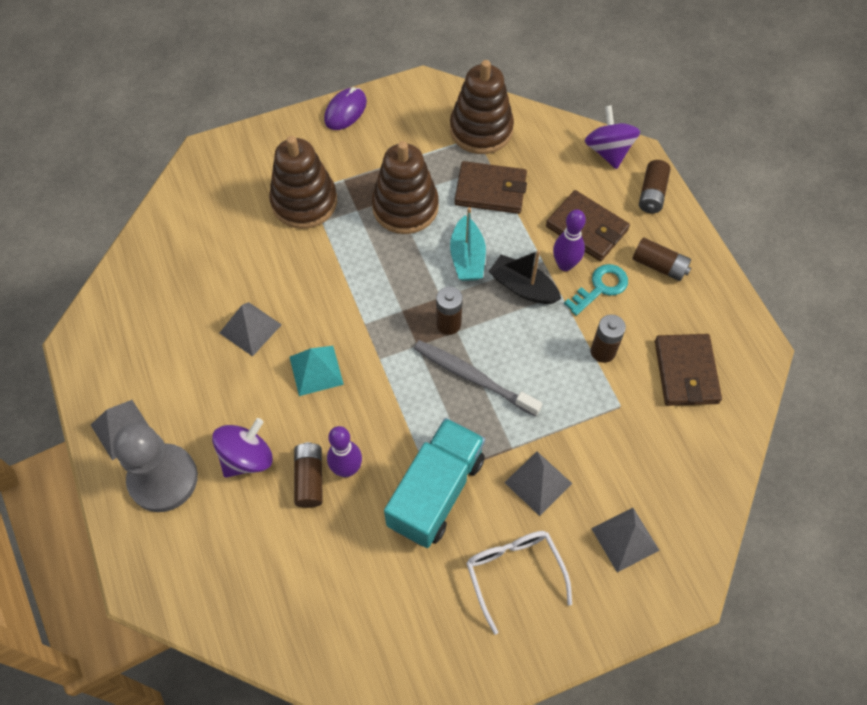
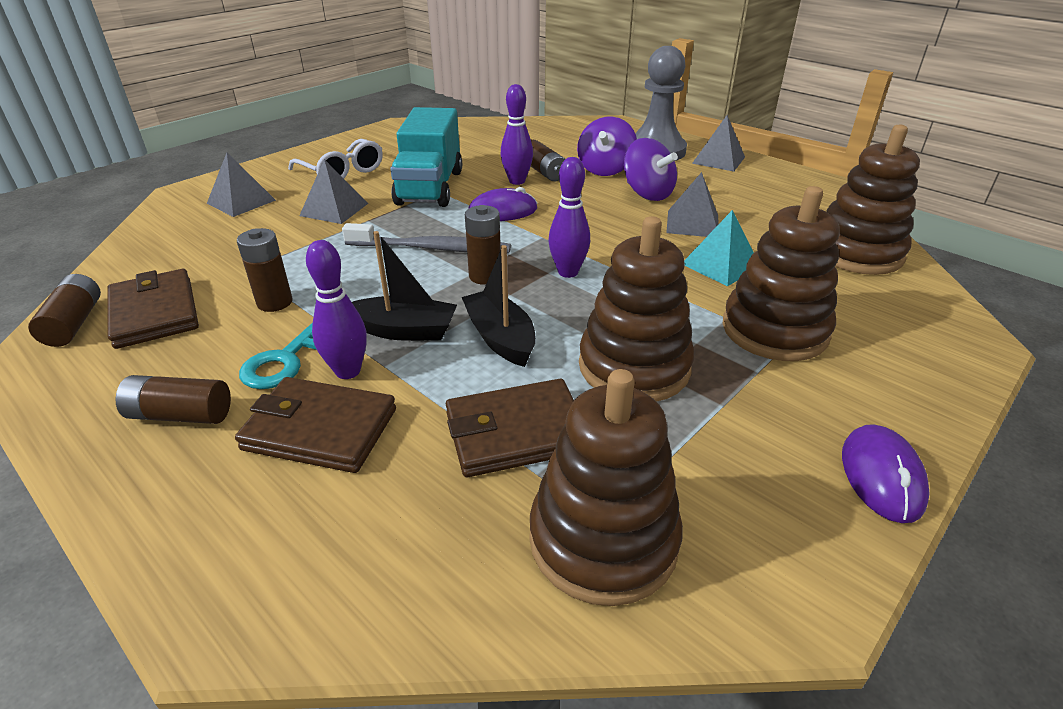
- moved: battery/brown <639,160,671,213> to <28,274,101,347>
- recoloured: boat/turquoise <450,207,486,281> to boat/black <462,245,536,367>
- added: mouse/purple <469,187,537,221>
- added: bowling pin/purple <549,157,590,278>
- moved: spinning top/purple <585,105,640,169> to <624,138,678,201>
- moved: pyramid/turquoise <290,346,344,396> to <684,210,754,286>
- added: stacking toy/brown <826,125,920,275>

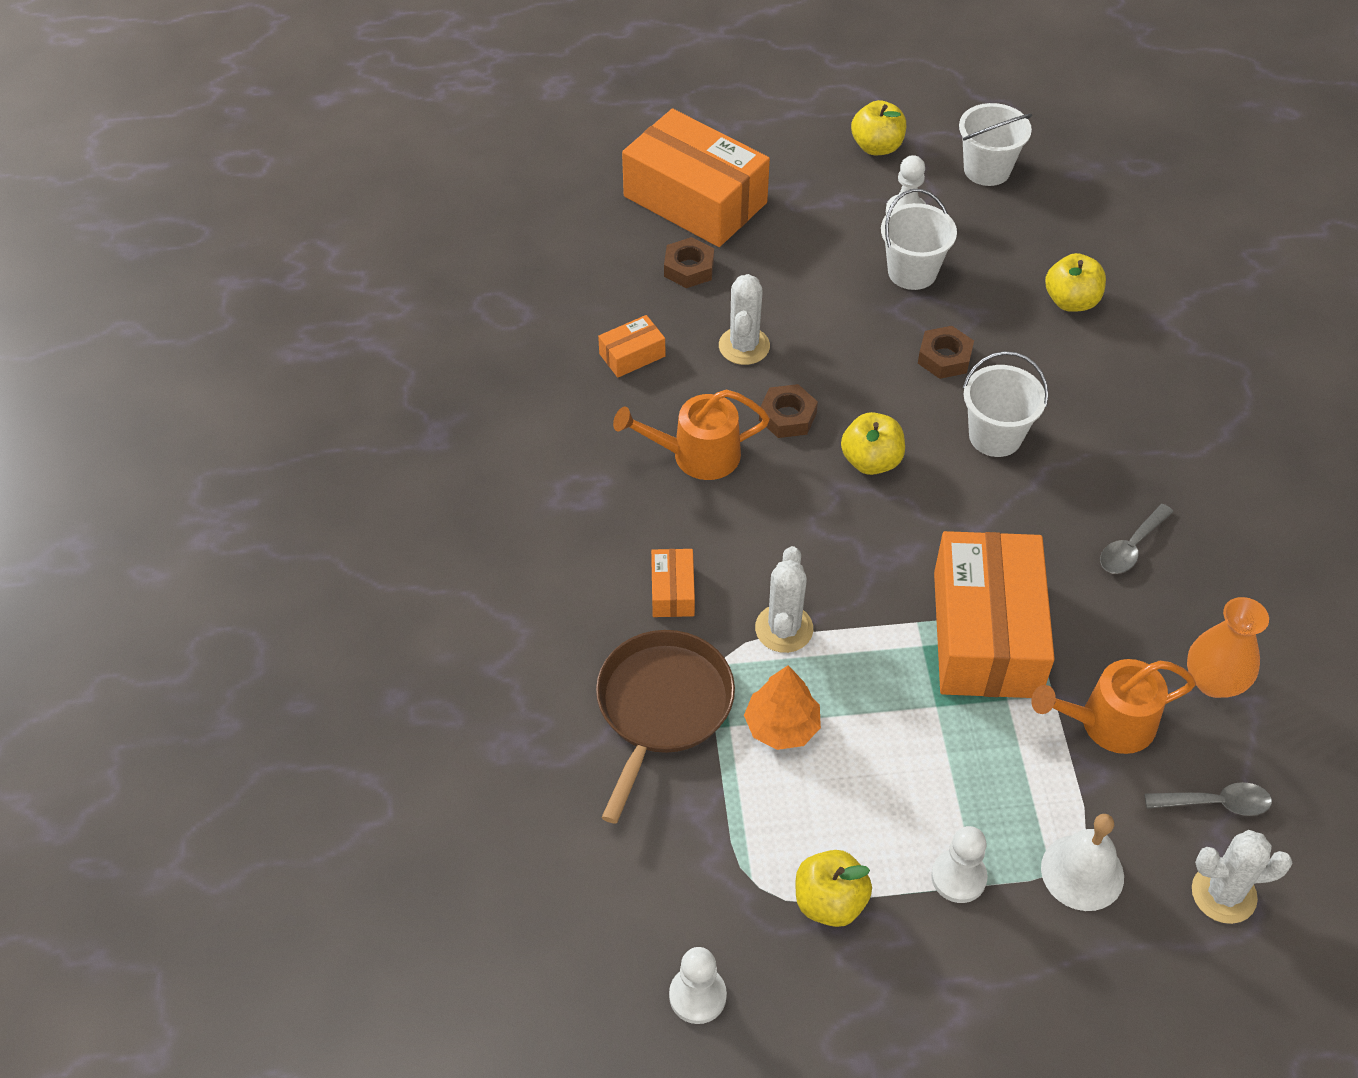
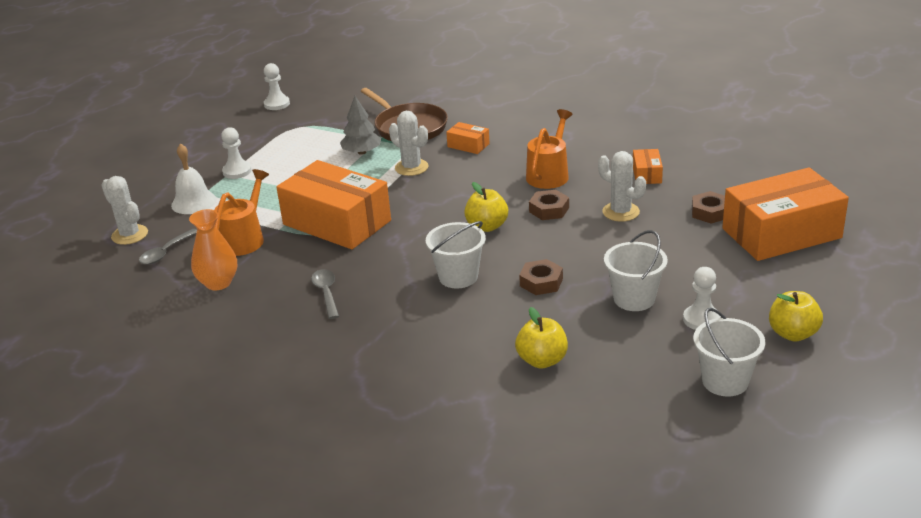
- turned: cactus/white <1192,830,1292,924> = <101,176,148,245> 75 degrees counterclockwise
- recoloured: tree/orange <744,665,821,750> to tree/grey <340,96,381,155>
- removed: apple/yellow <796,850,872,927>

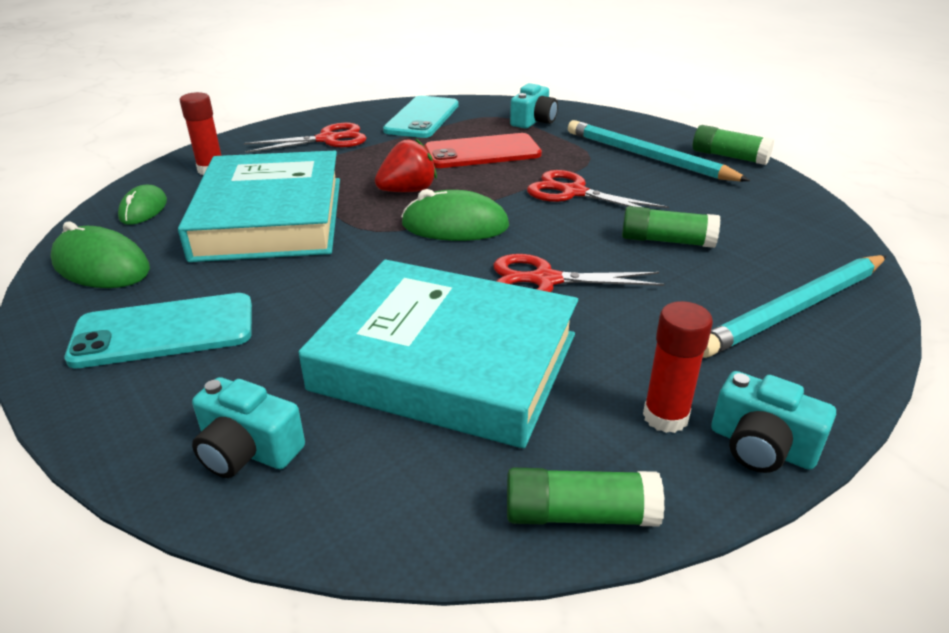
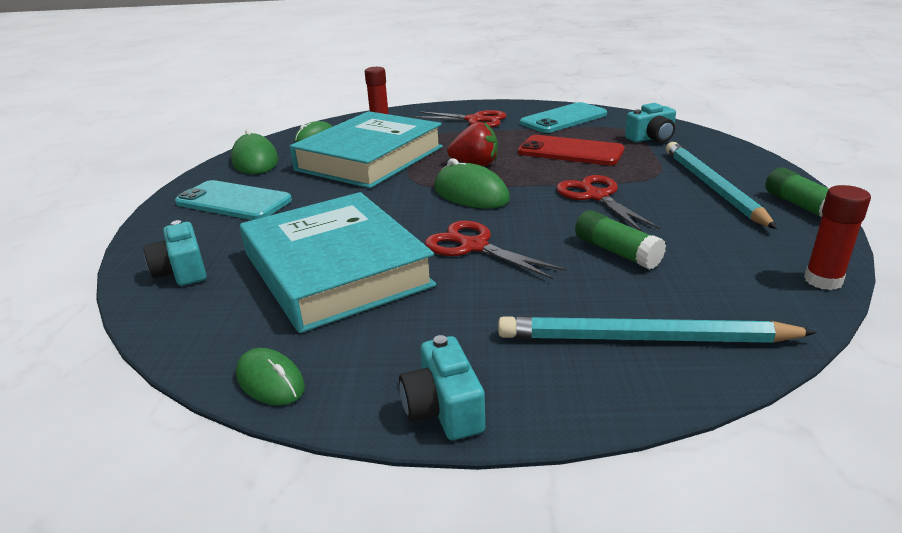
- replaced: glue stick/green <507,468,665,527> to mouse/green <236,348,305,405>
- moved: glue stick/red <643,301,713,433> to <804,185,871,290>

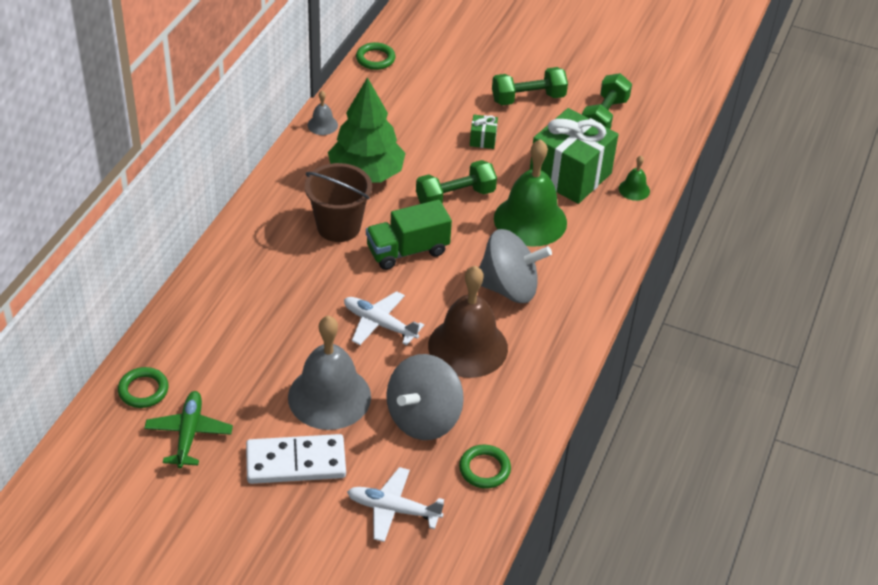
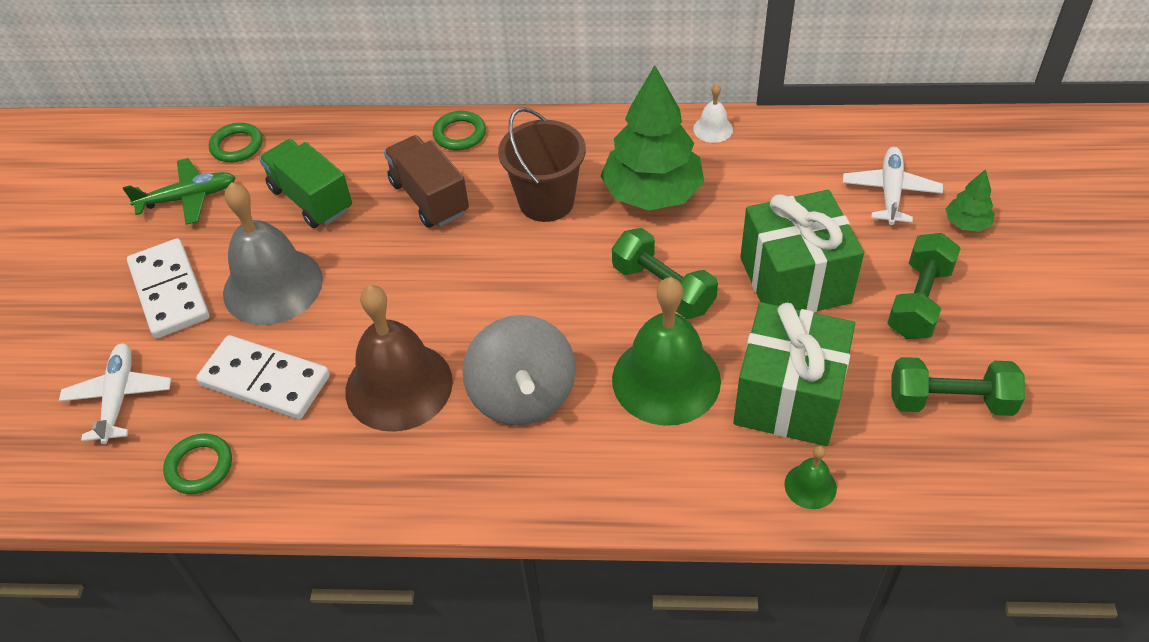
- replaced: spinning top/grey <386,354,464,440> to domino/white <196,335,330,419>
- moved: truck/green <366,200,452,270> to <259,139,352,228>
- added: truck/brown <384,135,469,228>
- moved: ring/green <356,42,395,70> to <432,111,486,150>
- recoloured: bell/grey <308,91,338,135> to bell/white <693,84,733,143>
- resized: gift/green <470,115,498,149> = <740,190,864,313> x2.41
- moved: plane/white <344,291,424,345> to <843,147,943,225>
- turned: dumbbell/green <492,67,568,105> = <887,233,961,339> 60 degrees clockwise
- added: tree/green <945,169,995,232>

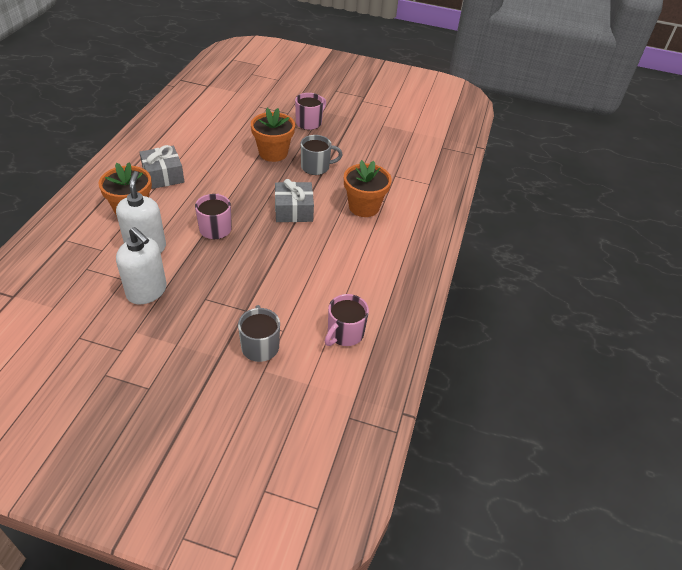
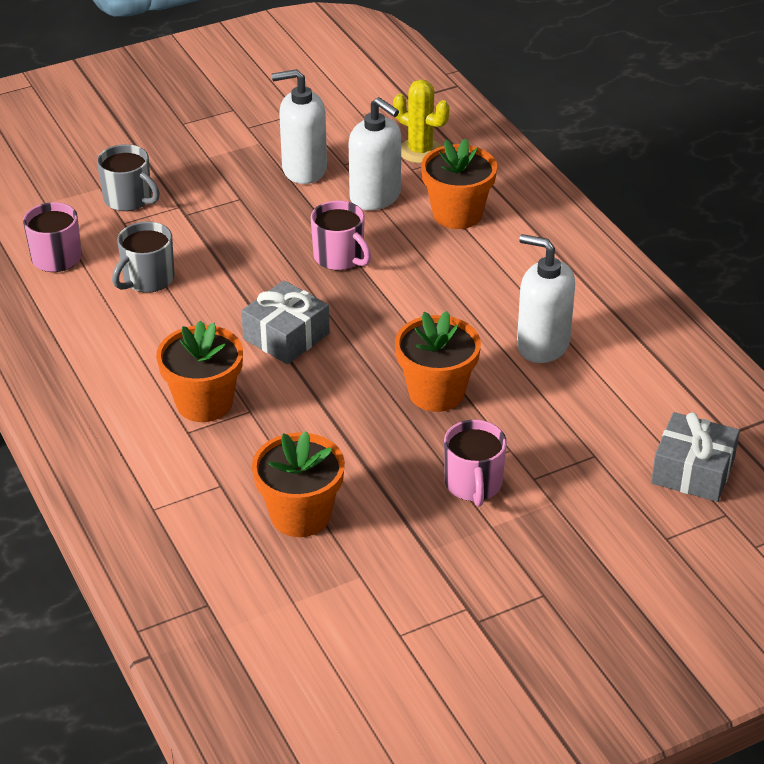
- moved: mug/grey <301,135,343,175> to <112,222,175,293>
- added: flower pot/orange <252,431,345,537>
- added: cactus/yellow <393,79,449,163>
- added: soap dispenser/white <517,234,575,363>
- moved: gift/grey <139,145,184,189> to <651,412,740,502>

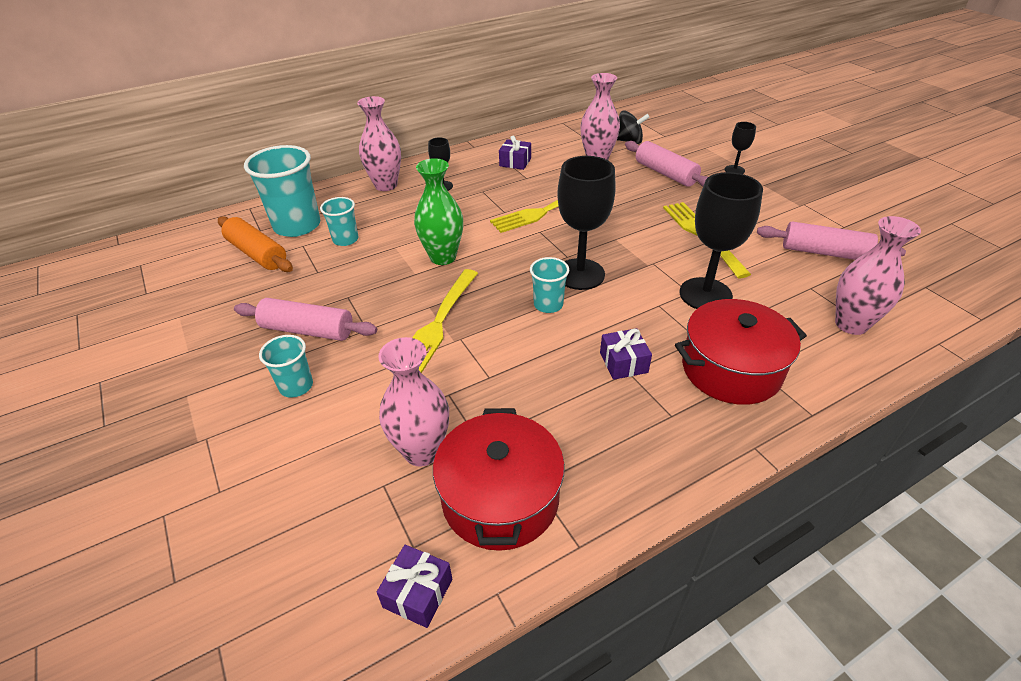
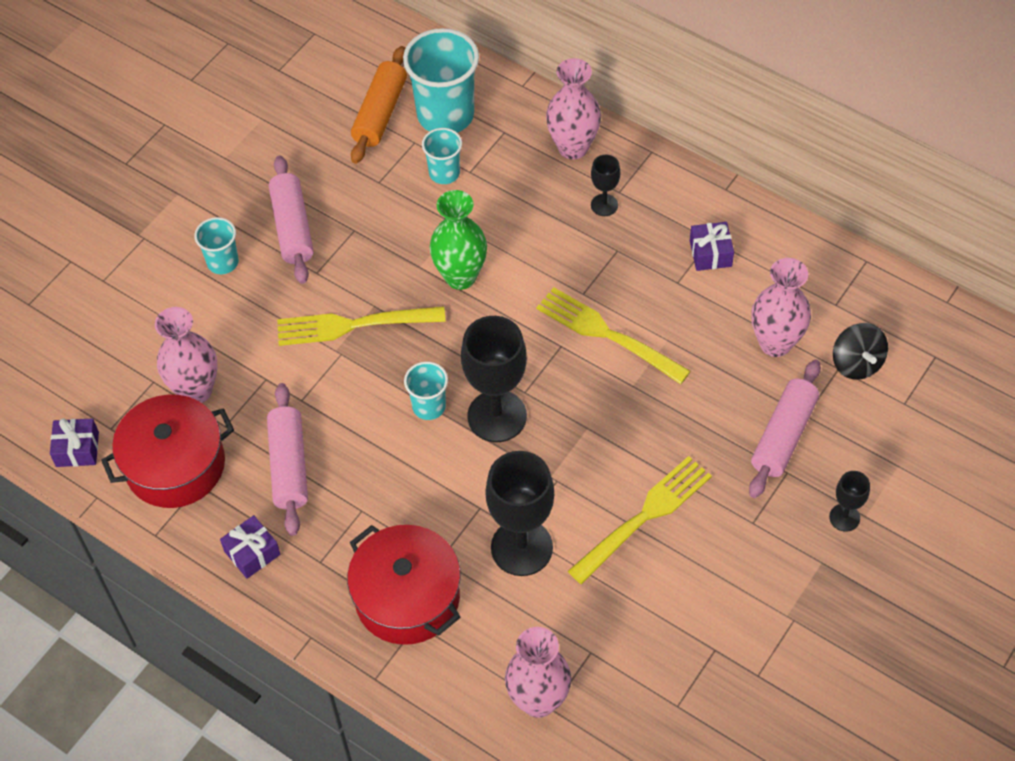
- moved: gift/purple <600,328,652,380> to <220,515,281,579>
- moved: rolling pin/pink <757,222,906,260> to <267,383,308,536>

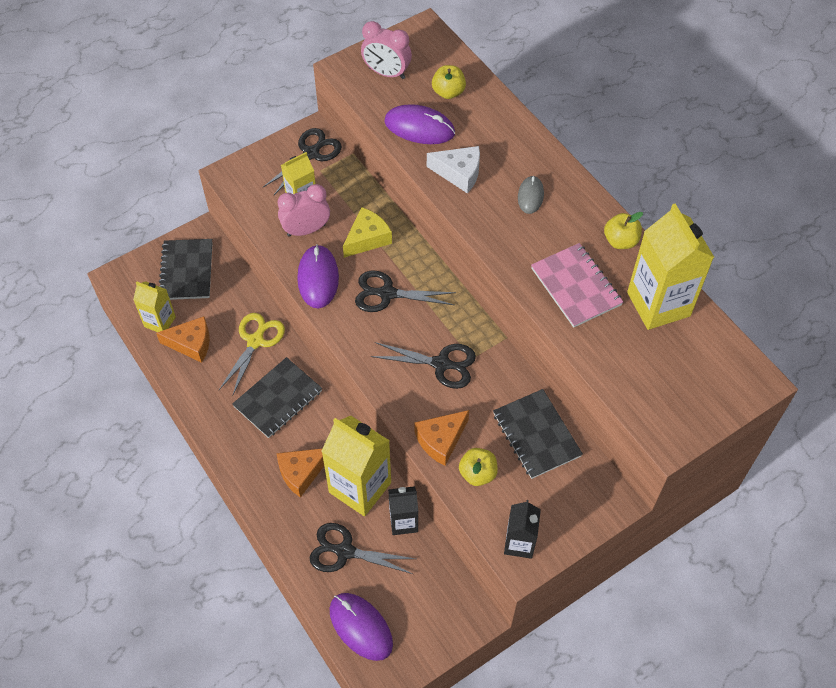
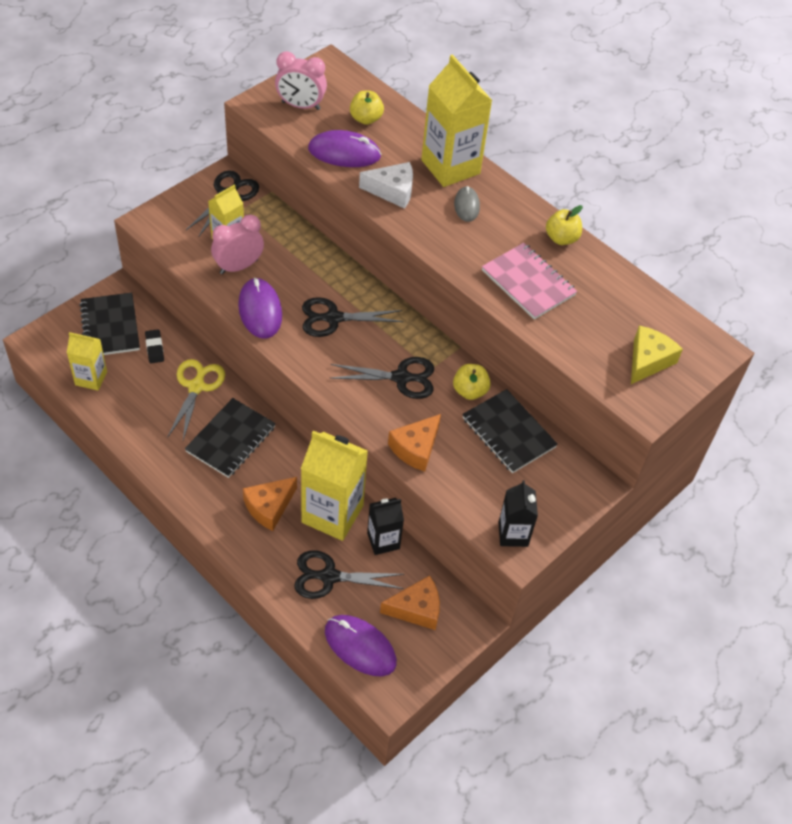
- added: eraser/black <145,329,164,363>
- moved: cheese/orange <156,316,210,363> to <380,576,440,630>
- moved: carton/yellow <627,204,714,330> to <421,54,493,187>
- moved: apple/yellow <459,448,498,486> to <453,364,491,400>
- moved: cheese/yellow <343,207,392,258> to <631,326,683,384>

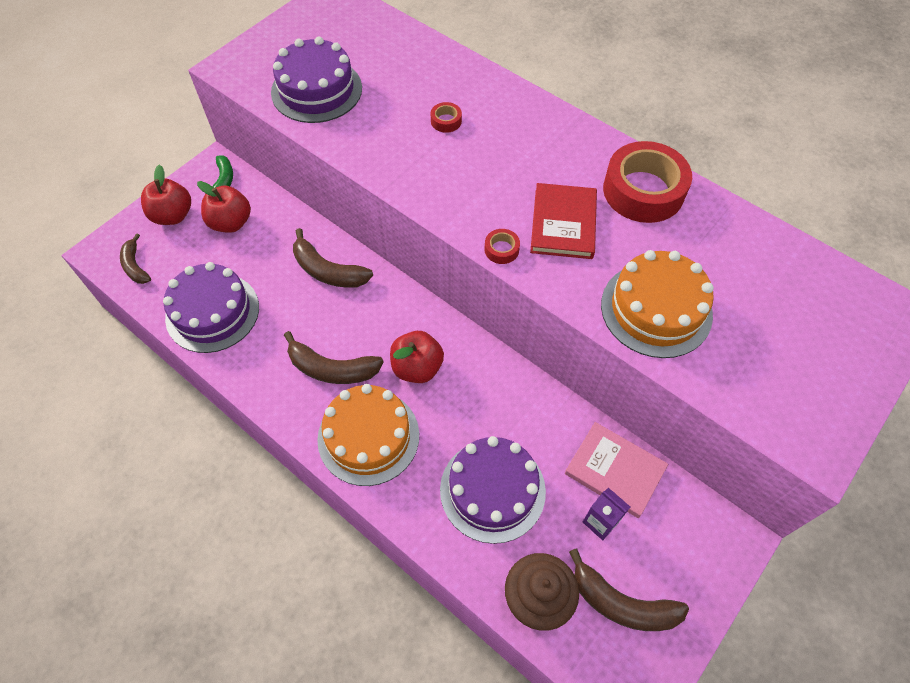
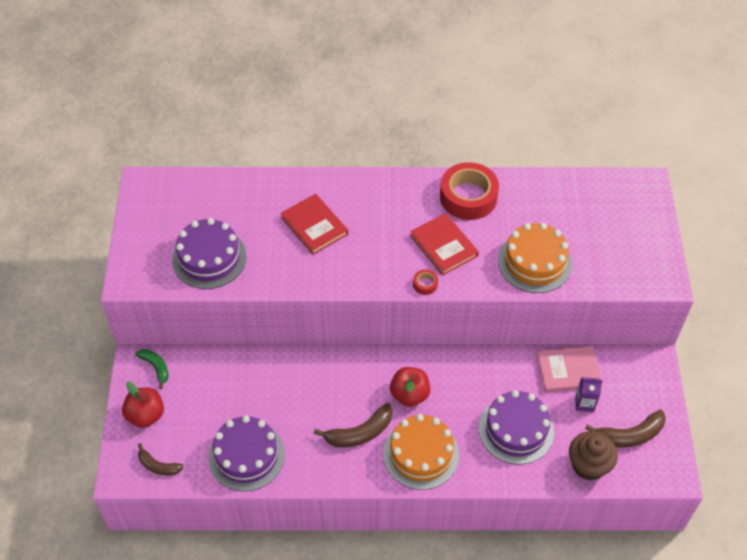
- replaced: tape/red <431,102,462,133> to book/red <281,194,348,255>
- removed: apple/red <197,181,251,233>
- removed: banana/brown <293,228,373,288>

